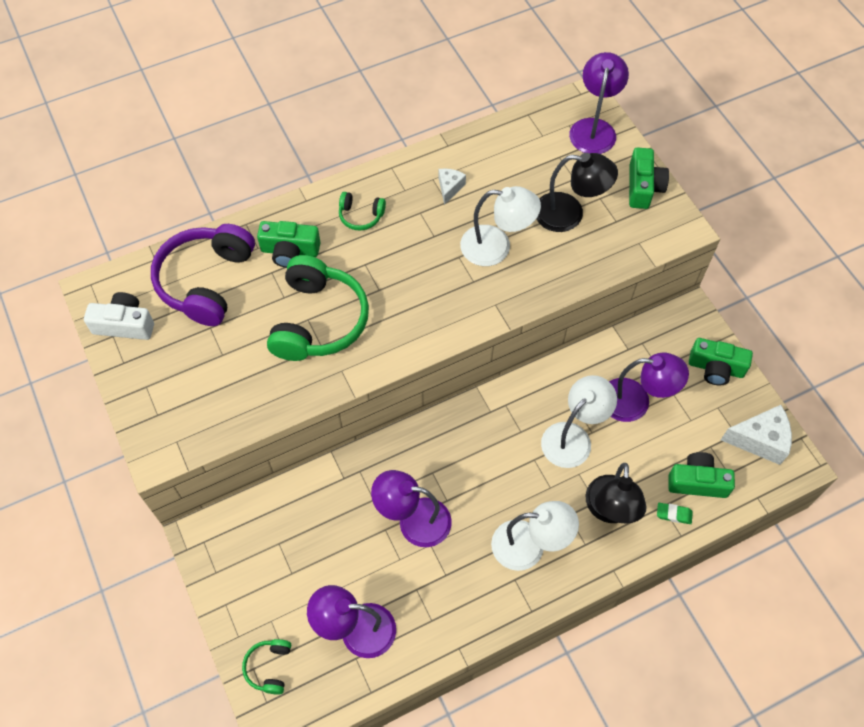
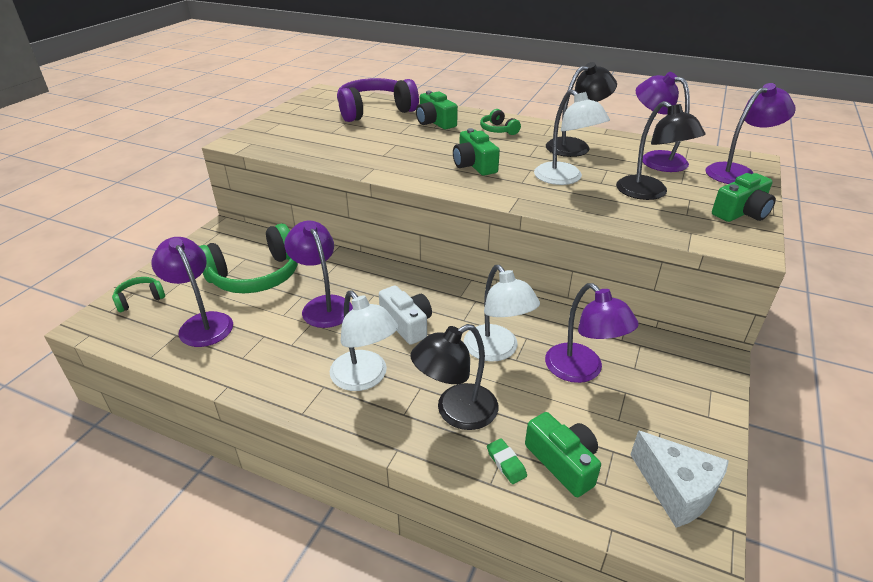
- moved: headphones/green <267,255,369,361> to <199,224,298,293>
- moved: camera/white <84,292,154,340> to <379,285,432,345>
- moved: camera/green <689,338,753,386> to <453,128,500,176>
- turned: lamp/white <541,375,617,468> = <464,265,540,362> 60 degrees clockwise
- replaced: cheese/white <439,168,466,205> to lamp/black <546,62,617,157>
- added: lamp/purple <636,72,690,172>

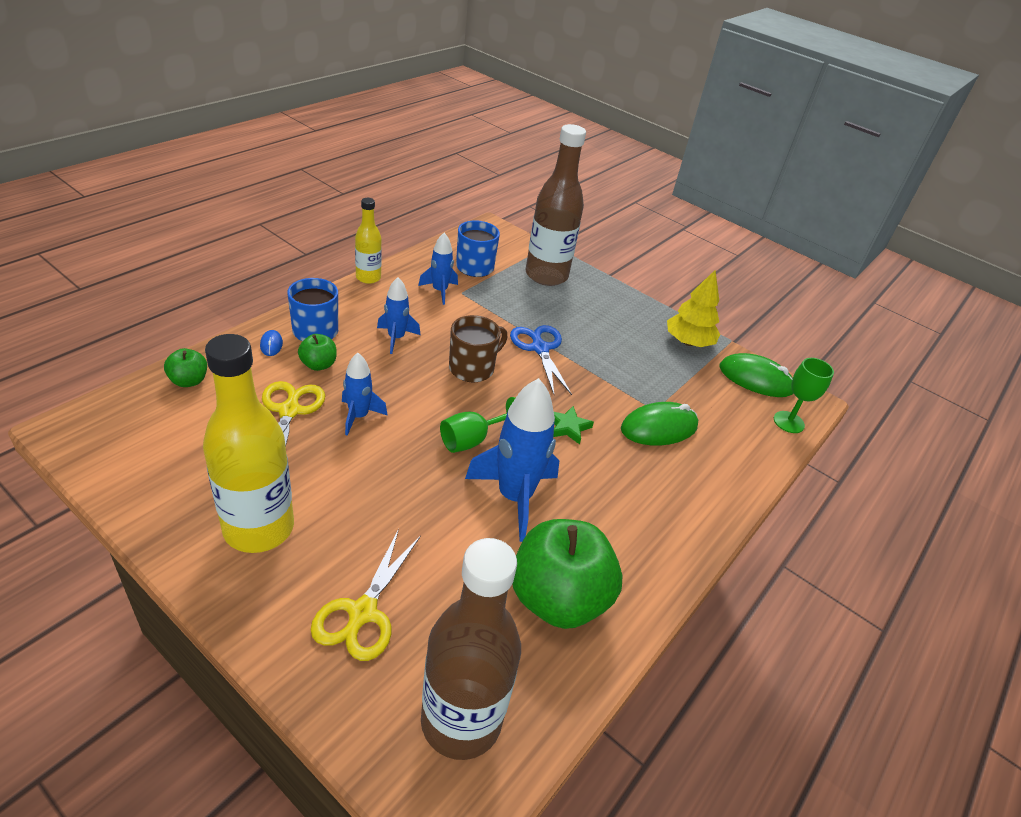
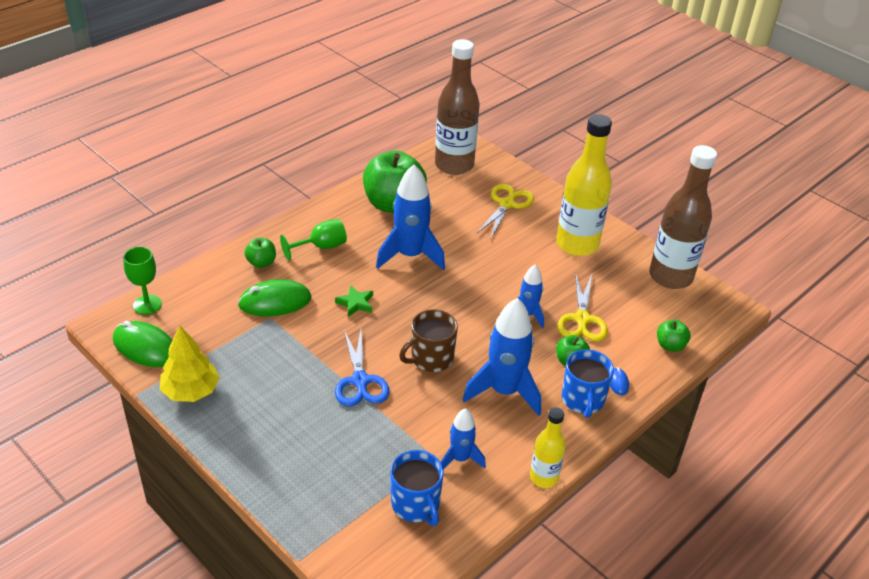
- added: apple/green <244,238,276,268>
- moved: goblet/green <440,397,515,453> to <280,219,347,260>
- resized: rocket/blue <377,277,420,354> = <463,298,541,416> x1.78
- moved: bottle/brown <526,124,586,286> to <649,145,717,289>

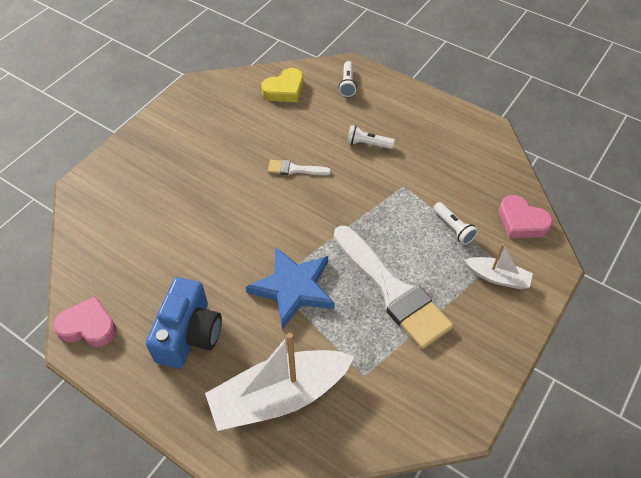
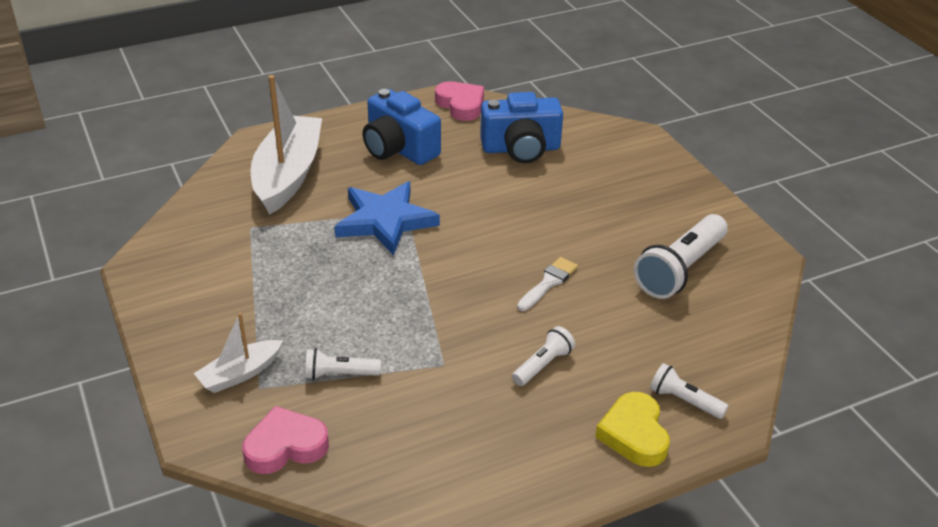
- turned: heart/pink <53,296,117,347> = <435,81,484,121> 75 degrees counterclockwise
- added: camera/blue <480,92,563,163>
- moved: heart/yellow <261,68,304,102> to <595,392,670,467>
- added: flashlight/white <634,214,728,299>
- removed: brush/white <334,226,453,349>

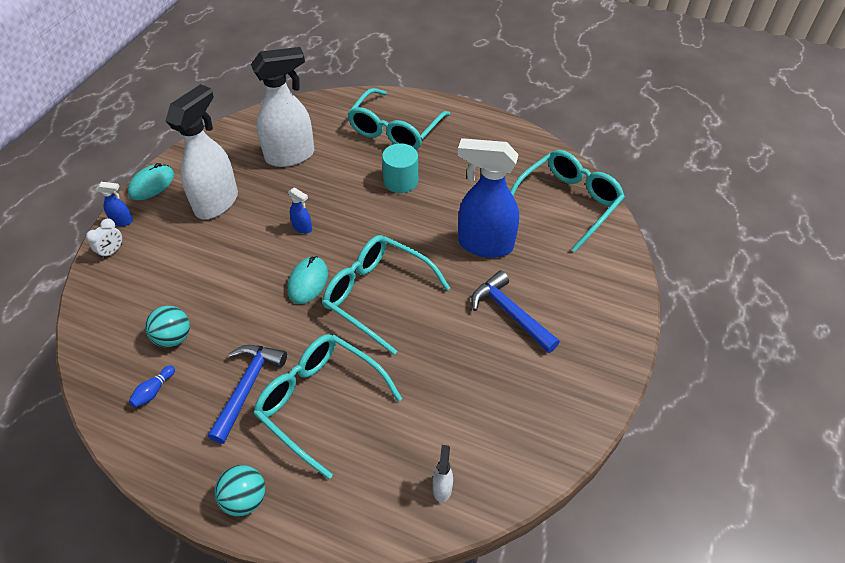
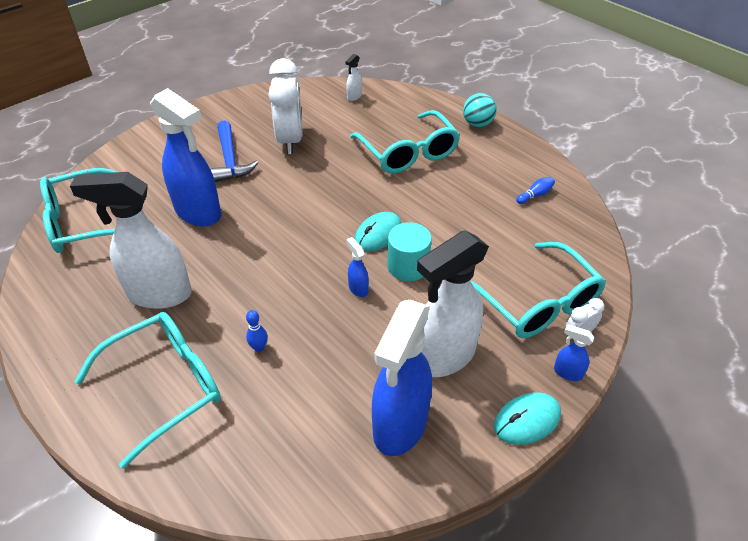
- moved: spray bottle/white <251,47,315,167> to <70,172,192,309>
- added: bowling pin/blue <246,310,268,352>
- added: clock/white <268,58,302,154>
- added: spray bottle/blue <372,300,432,456>
- moved: cylinder/turquoise <382,143,418,193> to <387,222,432,282>
- moved: glasses/turquoise <322,235,450,355> to <470,242,606,338>
- removed: ball/turquoise <145,306,190,348>
- removed: hammer/blue <208,345,287,444>

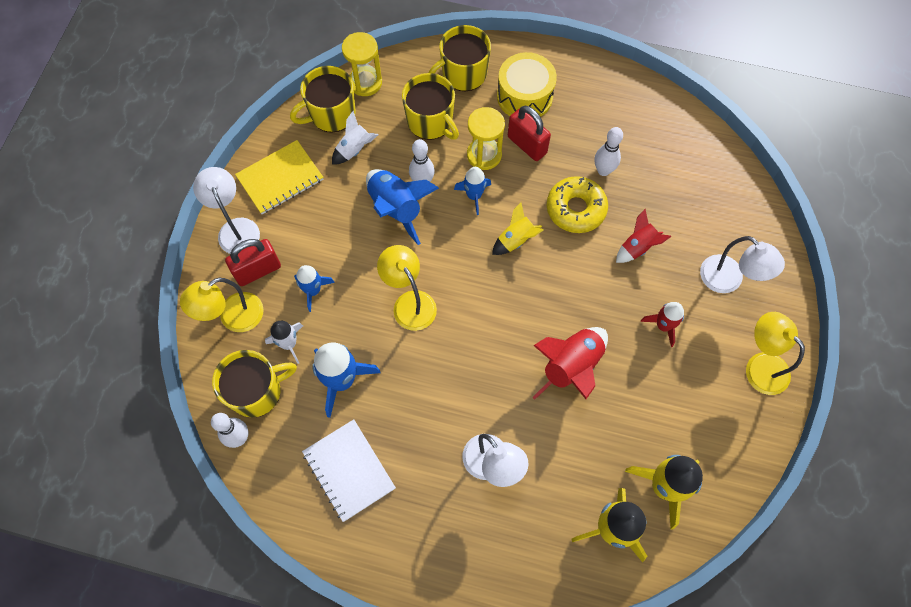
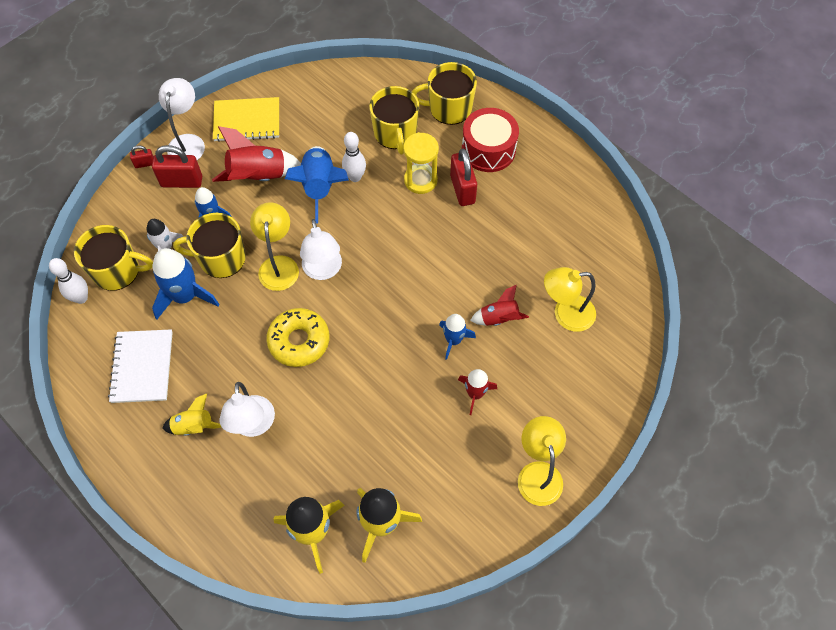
- added: padlock/red <130,145,154,168>
- moved: rocket/yellow <492,202,543,255> to <162,394,222,436>
- moved: mug/yellow <290,66,356,132> to <173,213,246,278>
- moved: rocket/red <532,327,608,400> to <212,126,301,182>
- moved: donut/yellow <547,176,608,233> to <266,308,329,367>
- moved: lamp/white <700,236,785,293> to <300,219,342,280>
- moved: rocket/blue <454,167,491,215> to <439,314,476,360>
- recoloured: drum/yellow <497,52,557,117> to drum/red <462,108,519,172>
- moved: lamp/yellow <180,278,264,332> to <544,267,596,332>
- removed: rocket/white <332,111,379,165>
- removed: hourglass/yellow <342,32,382,96>
- removed: bowling pin/white <595,127,623,176>

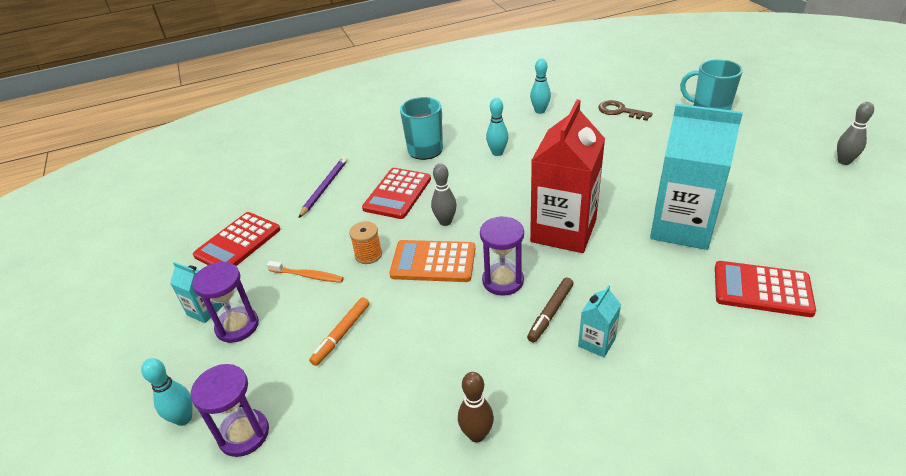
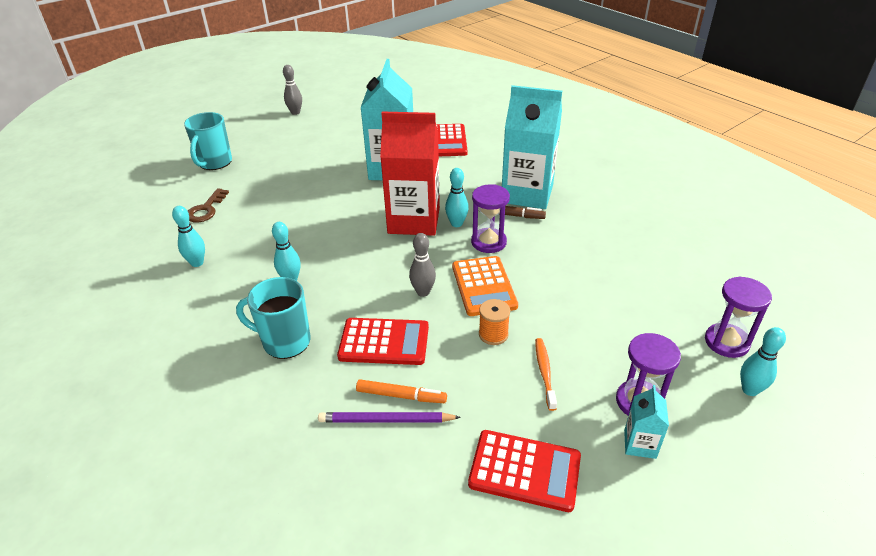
- moved: marker/orange <309,297,370,366> to <356,379,447,403>
- added: bowling pin/turquoise <445,168,469,227>
- resized: carton/turquoise <578,285,621,357> = <502,85,562,209> x2.31
- removed: bowling pin/brown <458,372,494,442>

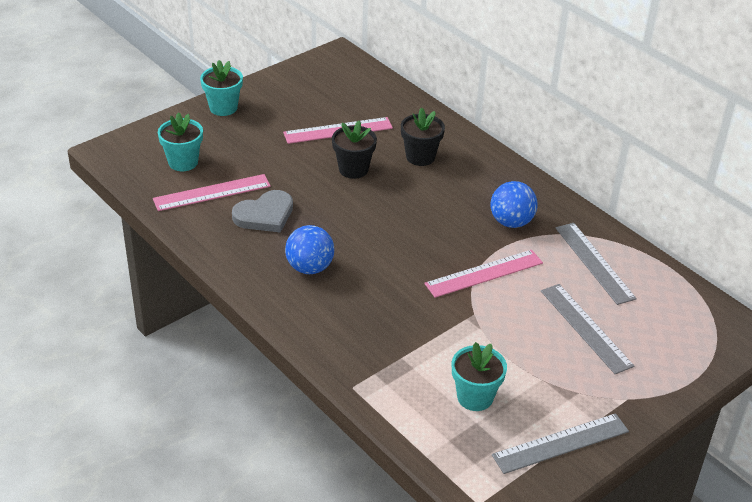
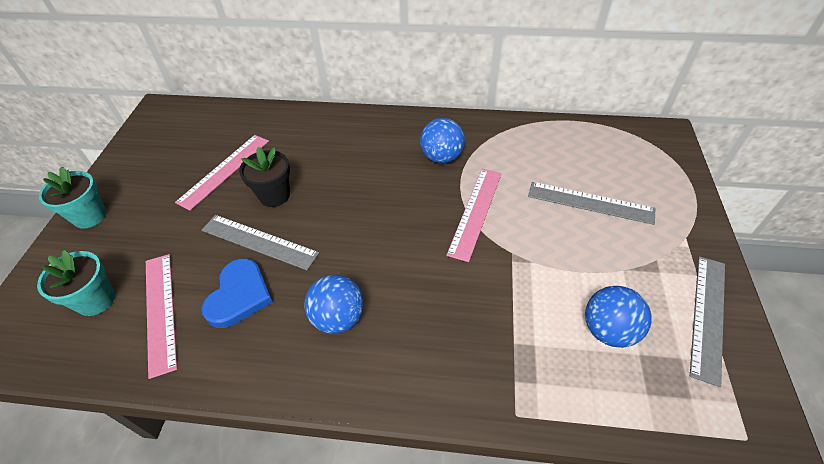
- turned: ruler/pink <153,174,271,211> = <146,254,177,379> 45 degrees counterclockwise
- moved: ruler/grey <556,223,637,305> to <202,215,319,270>
- recoloured: heart/grey <232,190,293,233> to heart/blue <202,258,273,328>
- replaced: flower pot/turquoise <452,342,507,411> to ball/blue <585,286,651,348>
- removed: flower pot/black <401,108,445,166>

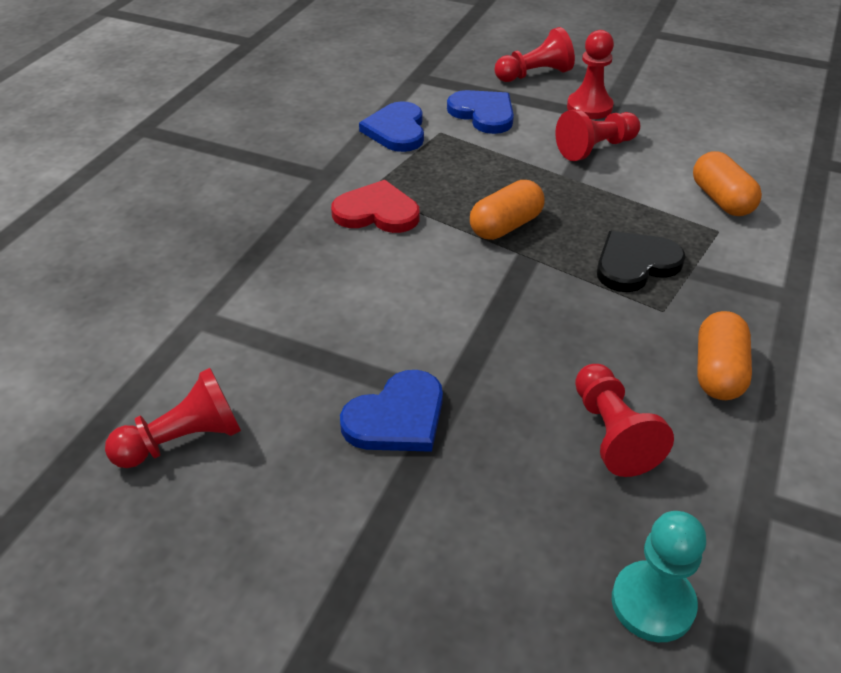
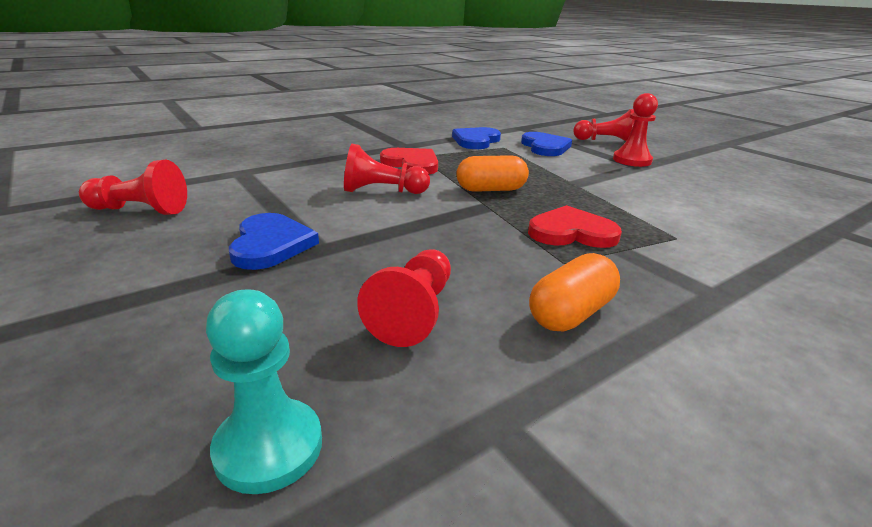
- turned: heart/blue <340,370,443,452> = <229,213,319,270> 90 degrees counterclockwise
- moved: pawn/red <555,110,640,161> to <344,144,430,194>
- recoloured: heart/black <597,231,686,292> to heart/red <528,205,622,248>
- removed: capsule/orange <693,151,762,216>

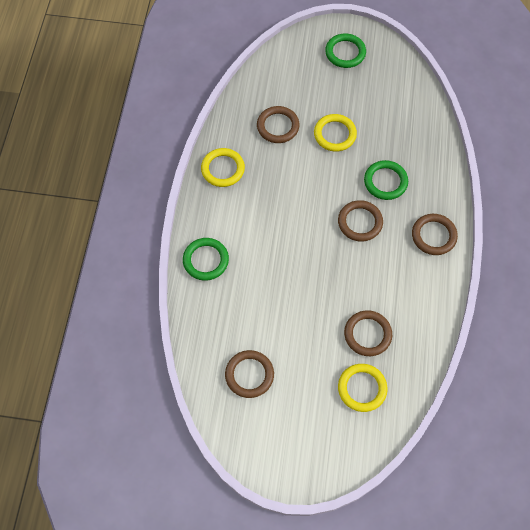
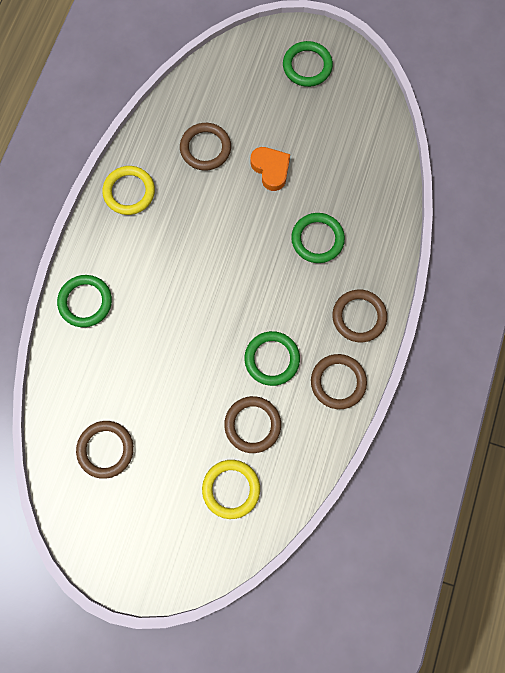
- added: ring/green <244,331,300,386>
- replaced: ring/yellow <314,114,357,152> to heart/orange <250,147,290,191>
- moved: ring/brown <338,200,383,241> to <311,354,367,409>

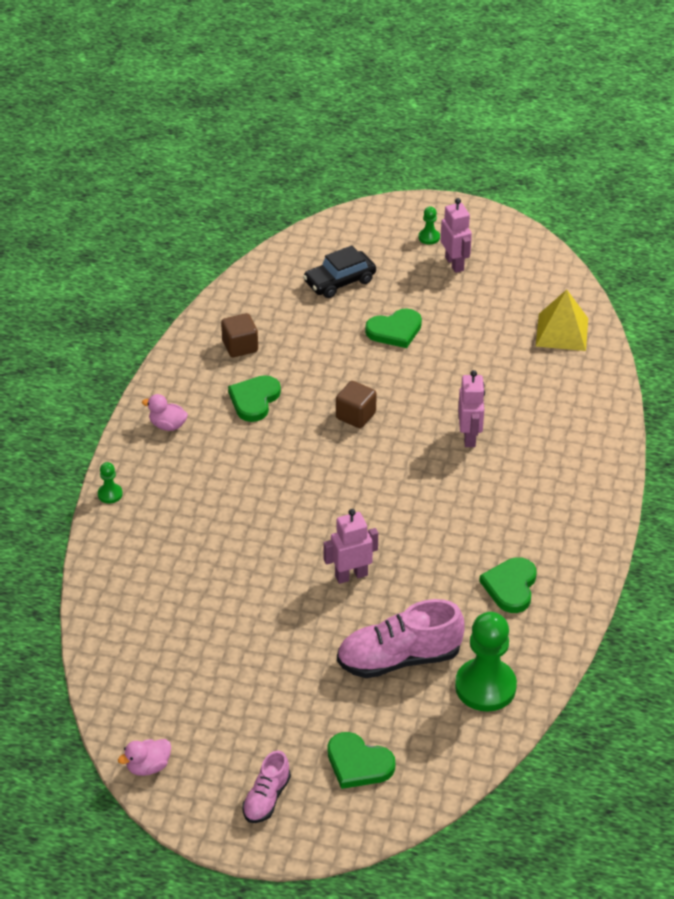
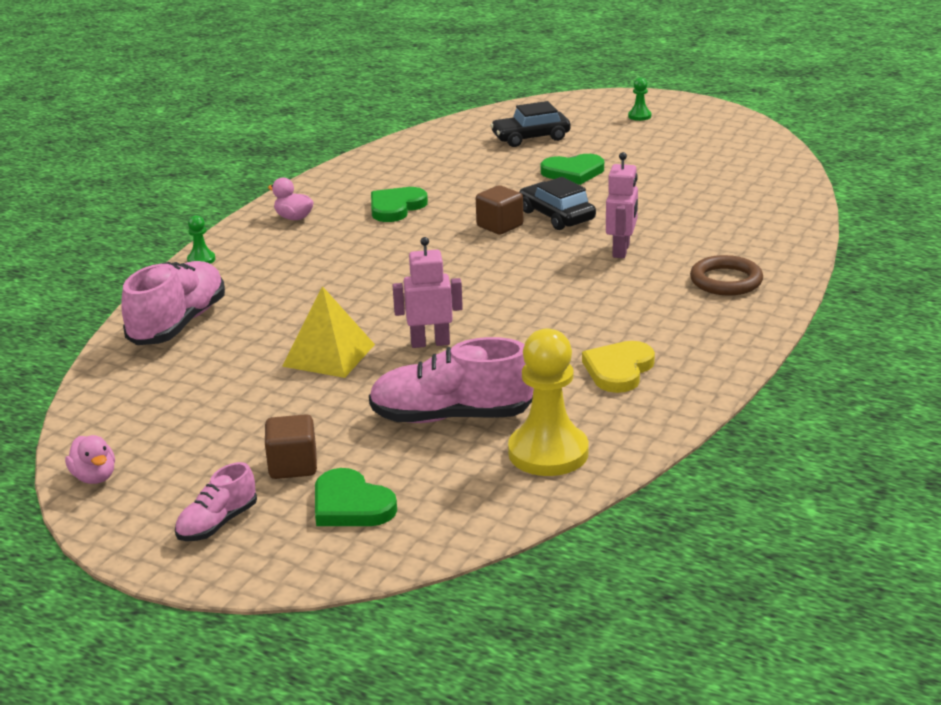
- turned: duck/pink <118,739,171,776> = <65,435,115,484> 105 degrees counterclockwise
- added: shoe/pink <121,261,225,345>
- moved: cube/brown <221,313,258,357> to <265,414,317,479>
- moved: pyramid/yellow <536,290,588,351> to <282,286,375,378>
- recoloured: pawn/green <455,612,517,711> to pawn/yellow <508,328,589,476>
- added: car/black <519,177,596,230>
- recoloured: heart/green <479,557,537,613> to heart/yellow <582,341,655,393>
- added: ring/brown <690,255,763,296>
- removed: robot/pink <441,198,472,273>

